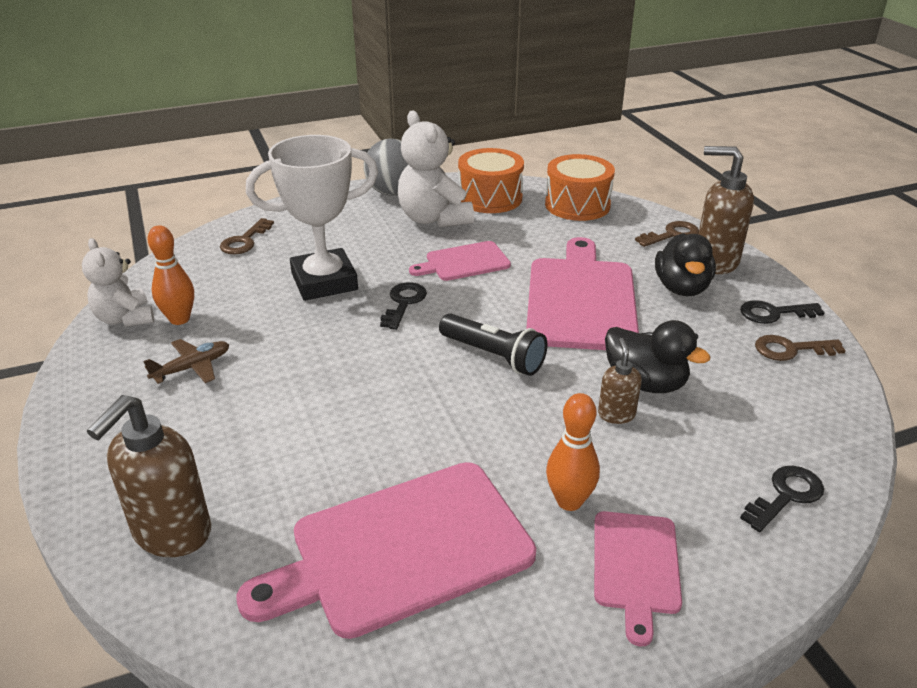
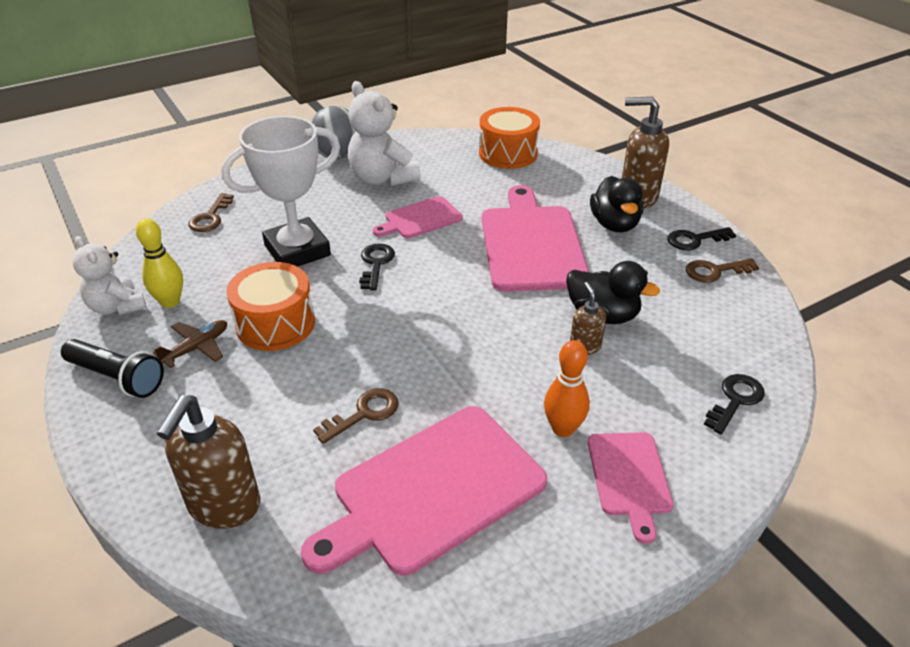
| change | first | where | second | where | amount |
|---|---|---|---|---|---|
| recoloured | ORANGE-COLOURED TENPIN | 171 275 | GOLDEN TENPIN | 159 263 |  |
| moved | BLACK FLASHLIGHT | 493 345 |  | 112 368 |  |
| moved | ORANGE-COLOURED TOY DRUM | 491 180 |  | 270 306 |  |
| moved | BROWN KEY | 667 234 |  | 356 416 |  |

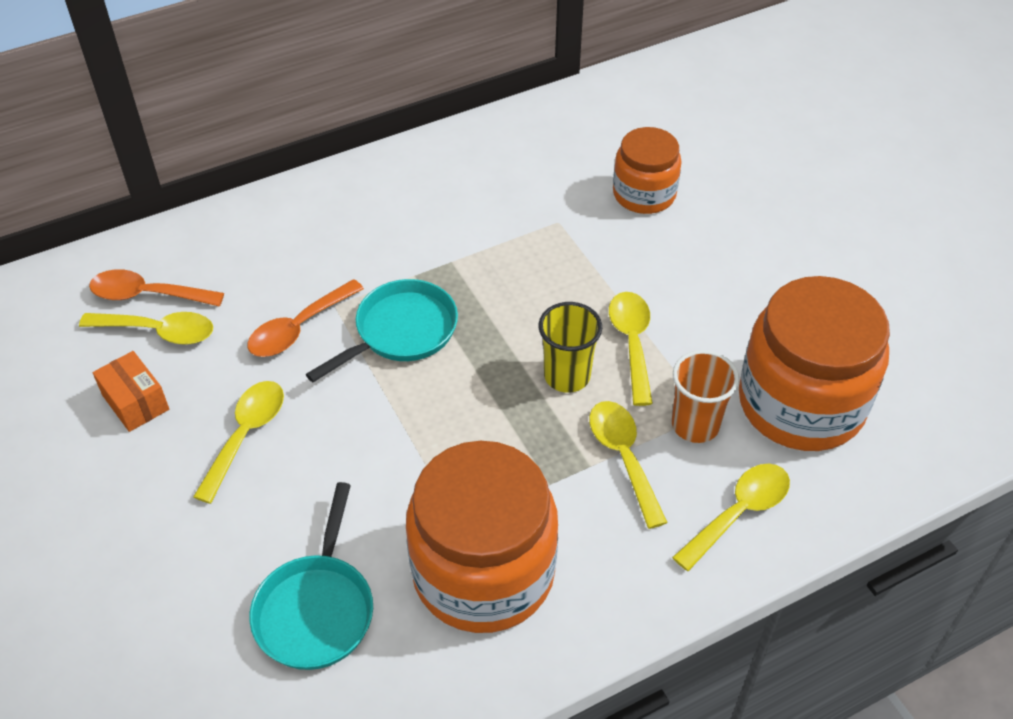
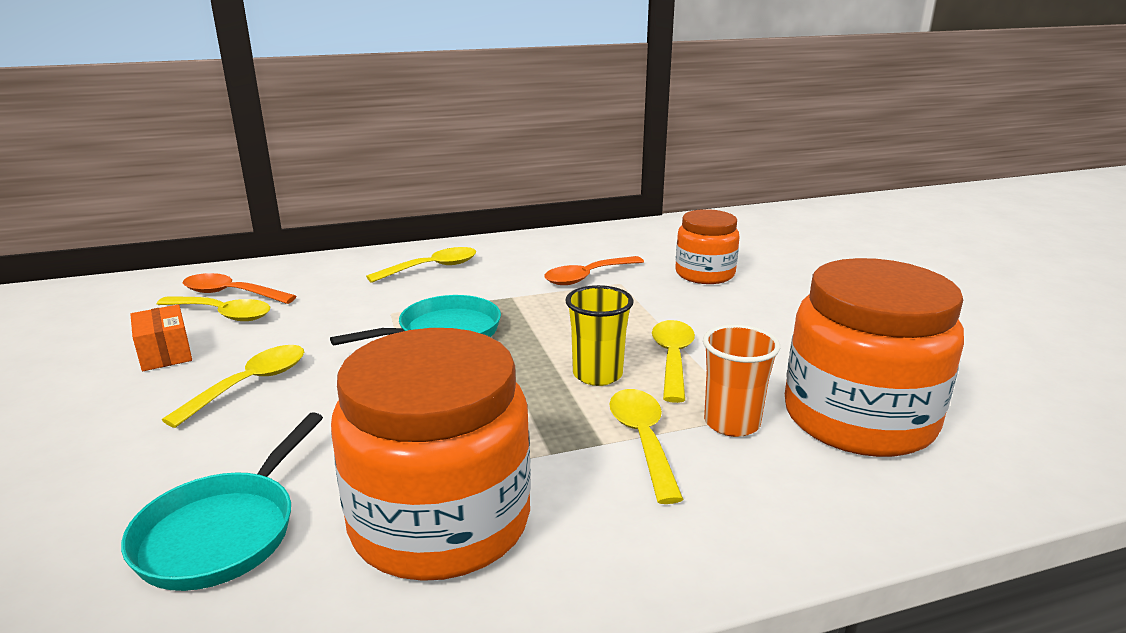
| change | first | where | second | where | amount |
|---|---|---|---|---|---|
| moved | ORANGE-COLOURED SPOON | 305 318 |  | 594 270 |  |
| moved | GOLDEN SPOON | 731 517 |  | 421 265 |  |

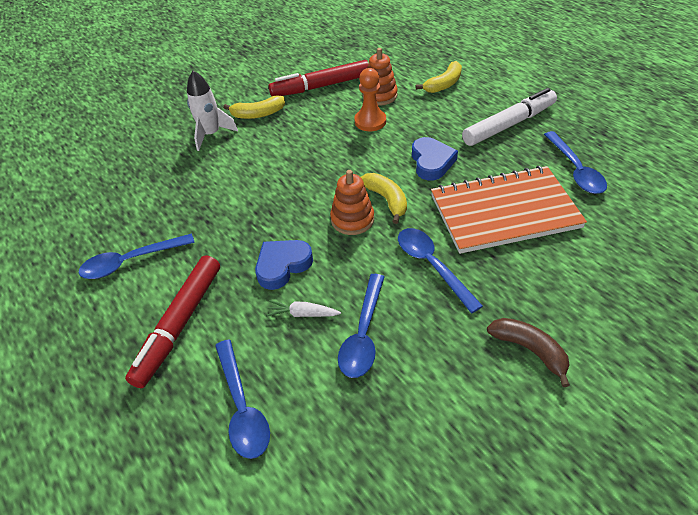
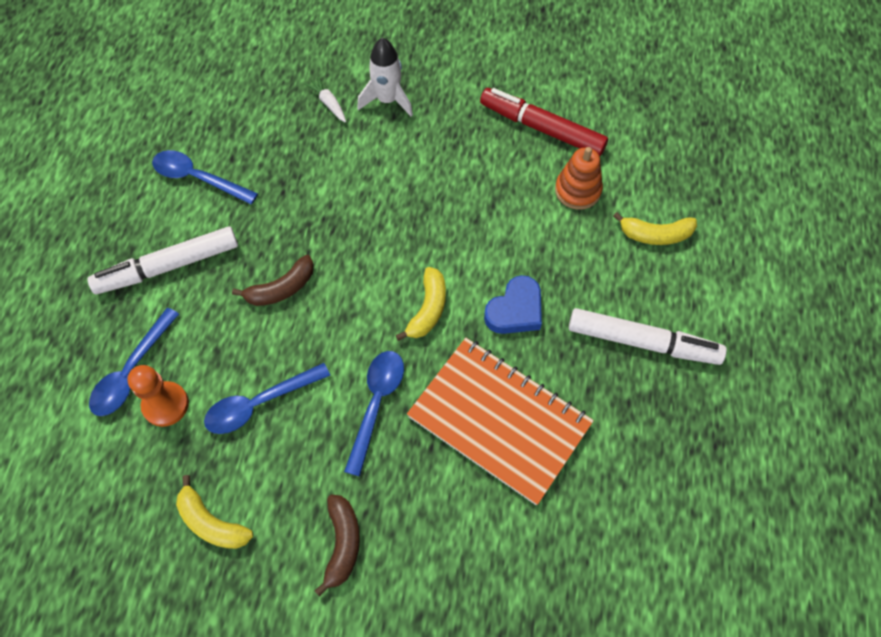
| change | first | where | second | where | amount |
|---|---|---|---|---|---|
| recoloured | SCARLET FELT PEN | 172 321 | SNOW-WHITE FELT PEN | 162 260 |  |
| moved | GOLDEN TOY BANANA | 254 107 |  | 214 512 |  |
| replaced | COBALT HEART | 284 265 | BROWN TOY BANANA | 273 280 |  |
| moved | SNOW-WHITE CARROT | 303 308 |  | 325 99 |  |
| removed | ORANGE-COLOURED STACKING RINGS | 352 202 |  |  |  |
| moved | ORANGE-COLOURED GAME PAWN | 370 99 |  | 158 396 |  |
| removed | COBALT SPOON | 575 162 |  |  |  |

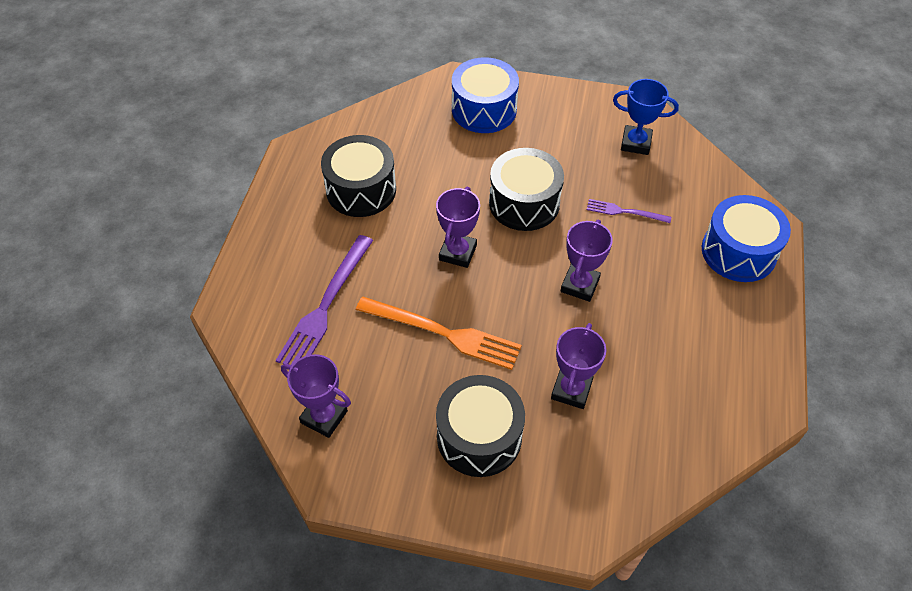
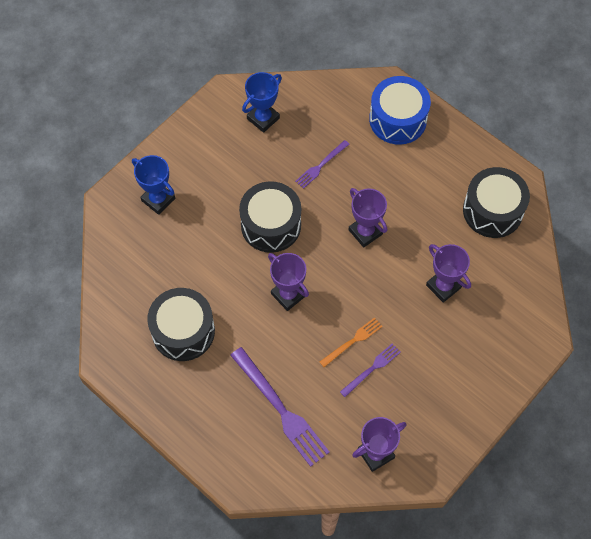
| change | first | where | second | where | amount |
|---|---|---|---|---|---|
| resized | ORANGE-COLOURED TABLE FORK | 439 333 |  | 351 342 | x0.54 |
| moved | BLACK TOY DRUM | 480 426 |  | 496 202 |  |
| replaced | COBALT TOY DRUM | 485 95 | COBALT AWARD CUP | 153 185 |  |
| added |  |  | ROYAL PURPLE TABLE FORK | 370 370 |  |

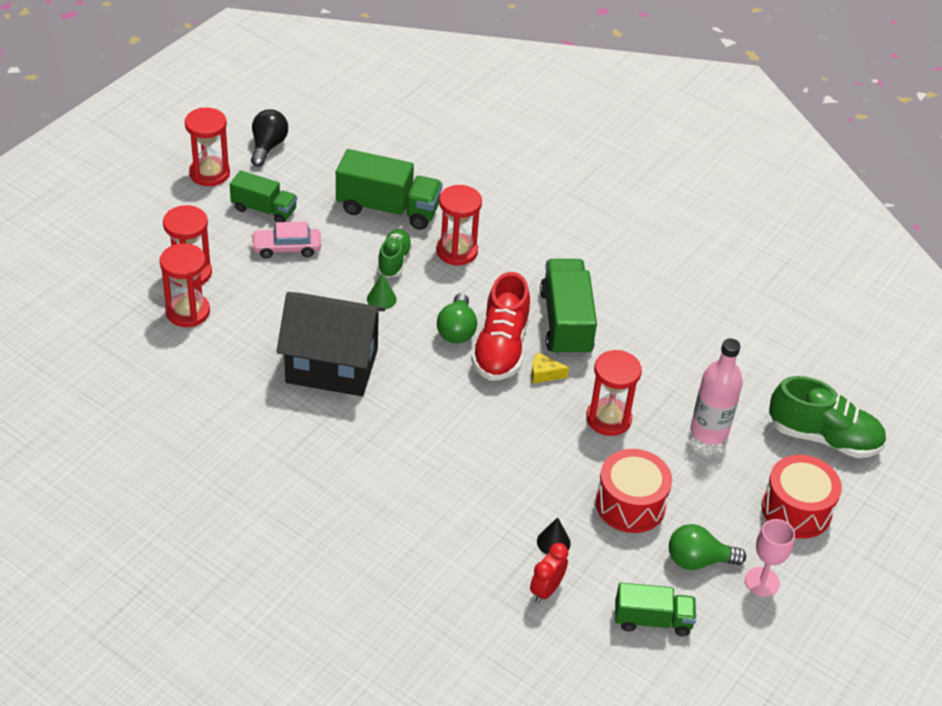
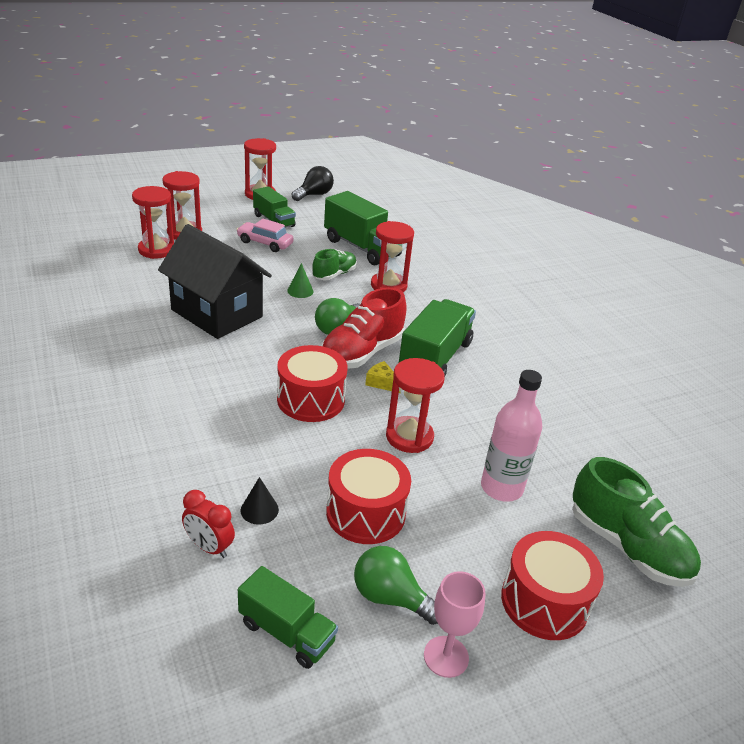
| change | first | where | second | where | amount |
|---|---|---|---|---|---|
| turned | SCARLET ALARM CLOCK | 549 573 |  | 208 524 | 120 degrees counterclockwise |
| added |  |  | SCARLET TOY DRUM | 312 383 |  |

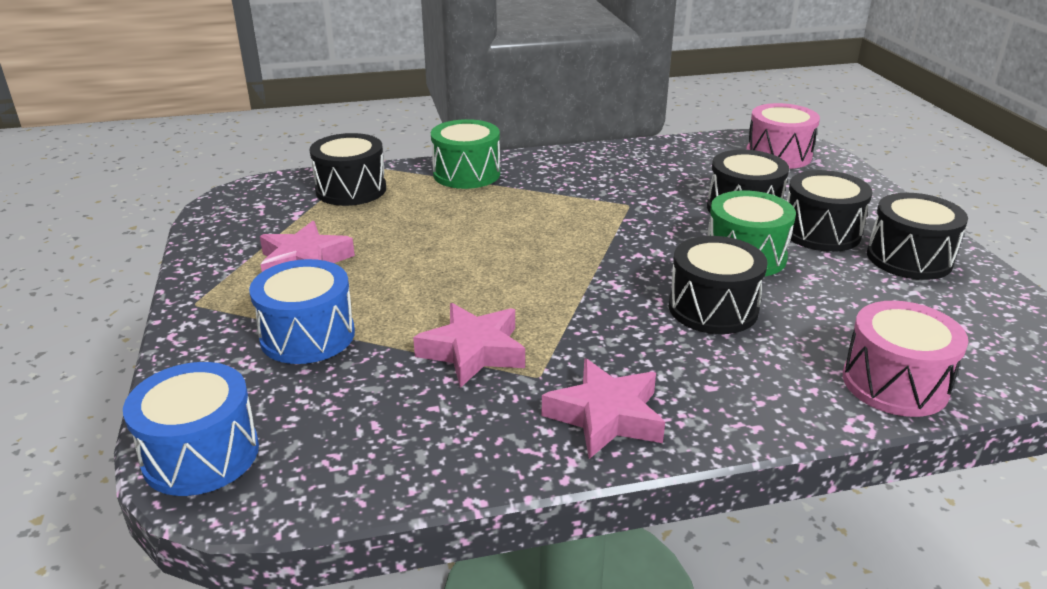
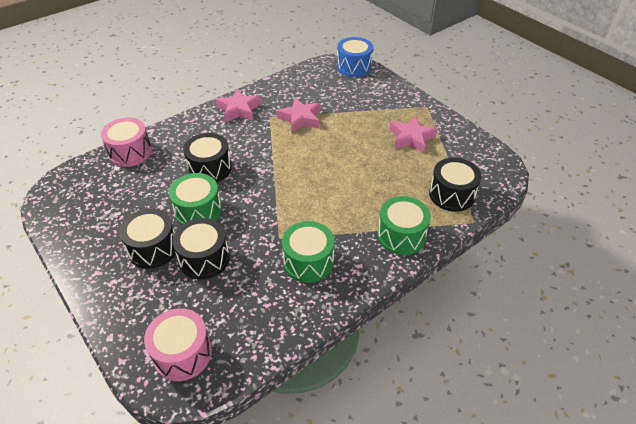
| change | first | where | second | where | amount |
|---|---|---|---|---|---|
| removed | COBALT TOY DRUM | 302 311 |  |  |  |
| removed | BLACK TOY DRUM | 917 236 |  |  |  |
| added |  |  | EMERALD TOY DRUM | 308 252 |  |

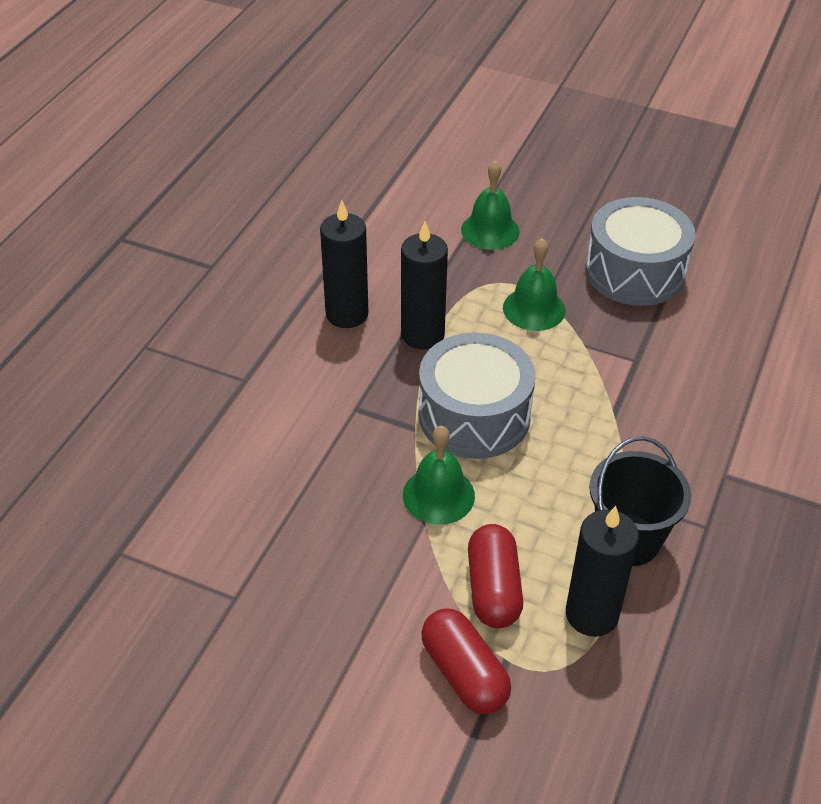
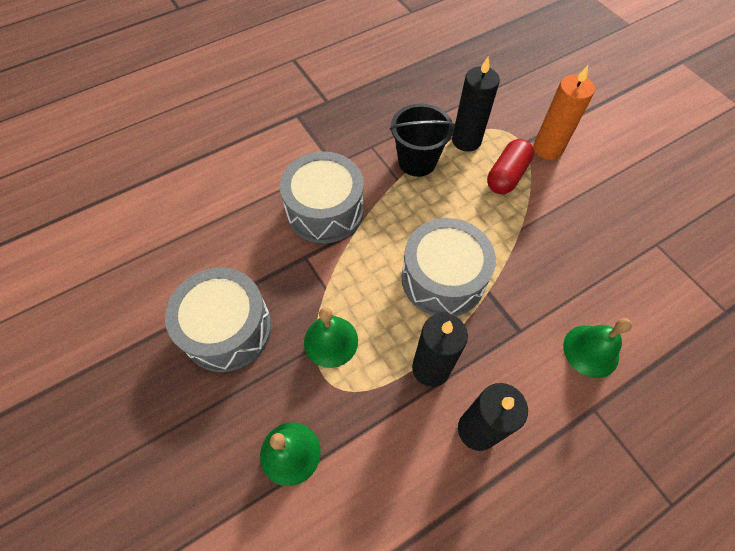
| change | first | where | second | where | amount |
|---|---|---|---|---|---|
| moved | EMERALD BELL | 439 475 |  | 597 348 |  |
| replaced | SCARLET PILL | 466 661 | ORANGE-COLOURED WAX CANDLE | 564 112 |  |
| added |  |  | GREY TOY DRUM | 322 197 |  |

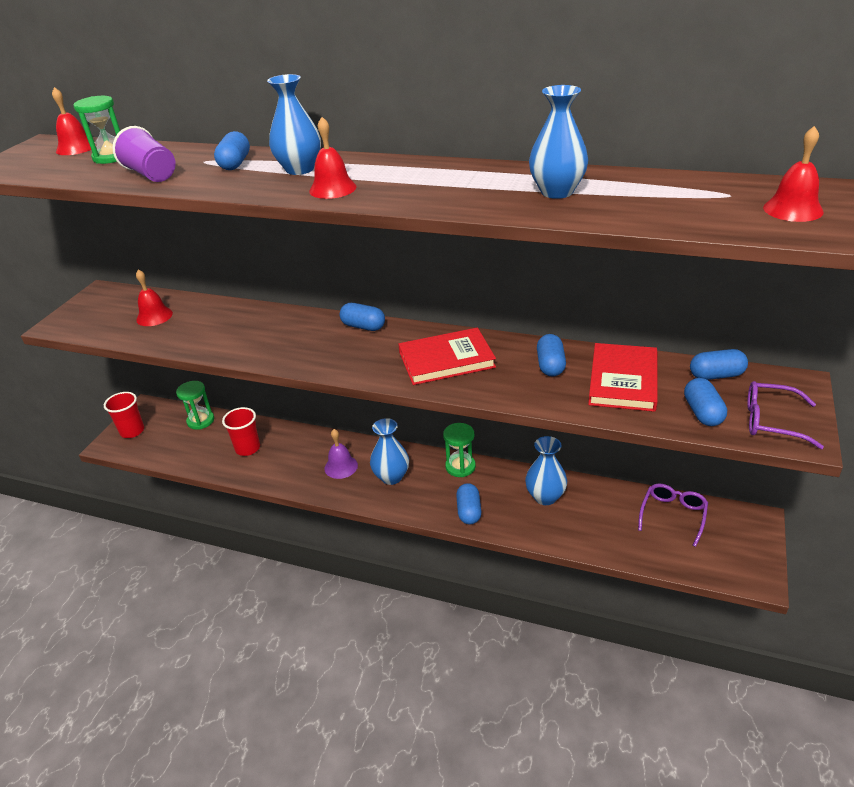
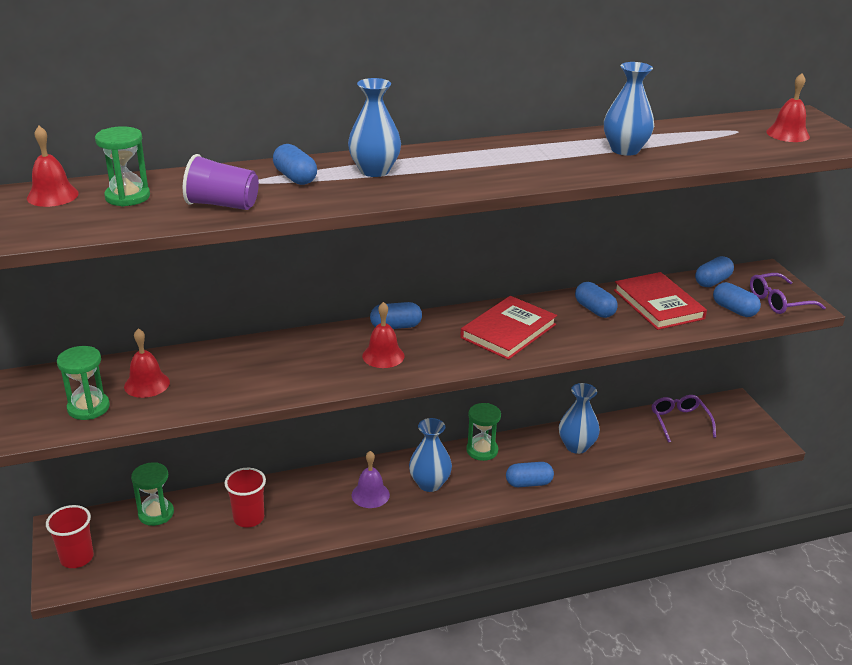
| change | first | where | second | where | amount |
|---|---|---|---|---|---|
| moved | SCARLET BELL | 333 158 |  | 383 335 |  |
| turned | COBALT PILL | 468 503 |  | 530 474 | 60 degrees counterclockwise |
| added |  |  | EMERALD SANDGLASS | 83 383 |  |

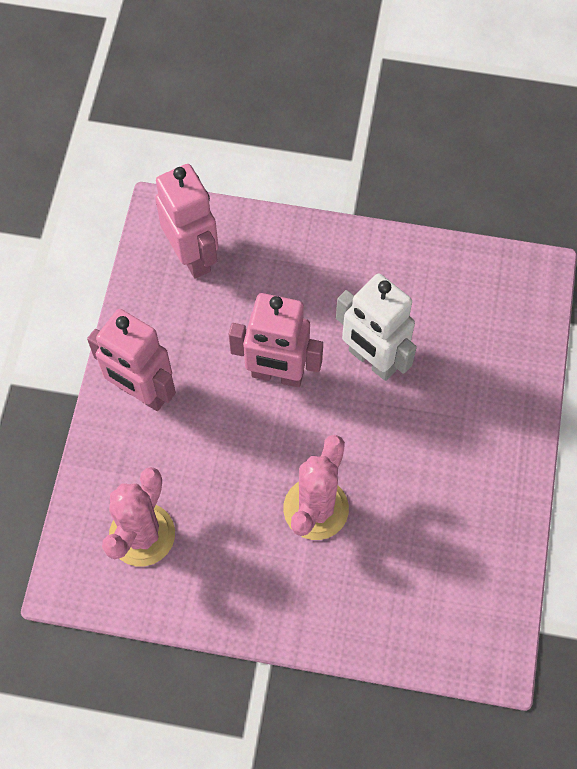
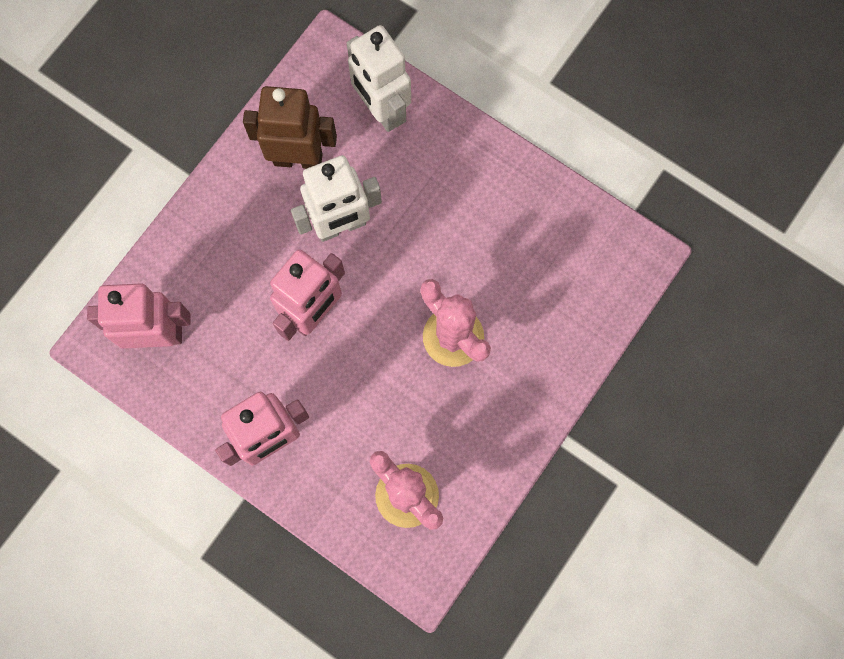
| change | first | where | second | where | amount |
|---|---|---|---|---|---|
| added |  |  | BROWN ROBOT FIGURE | 290 127 |  |
| added |  |  | SNOW-WHITE ROBOT FIGURE | 379 78 |  |

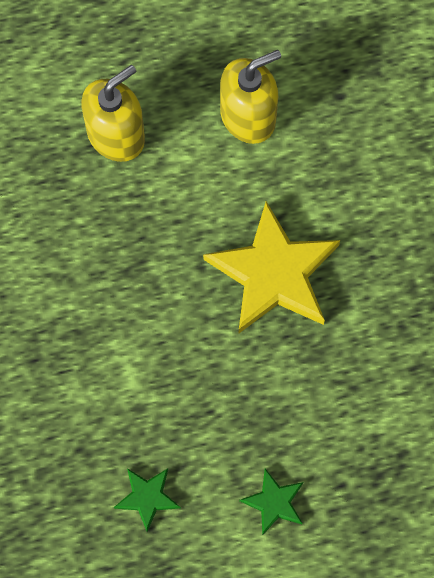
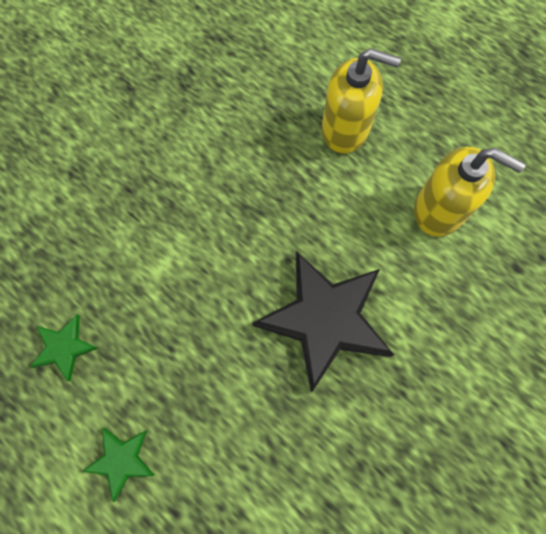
| change | first | where | second | where | amount |
|---|---|---|---|---|---|
| recoloured | GOLDEN STAR | 271 267 | BLACK STAR | 323 321 |  |

